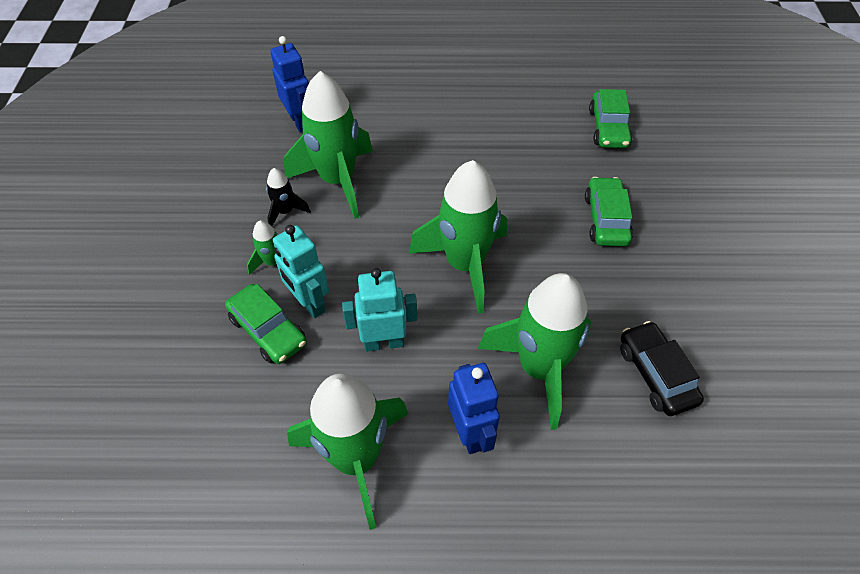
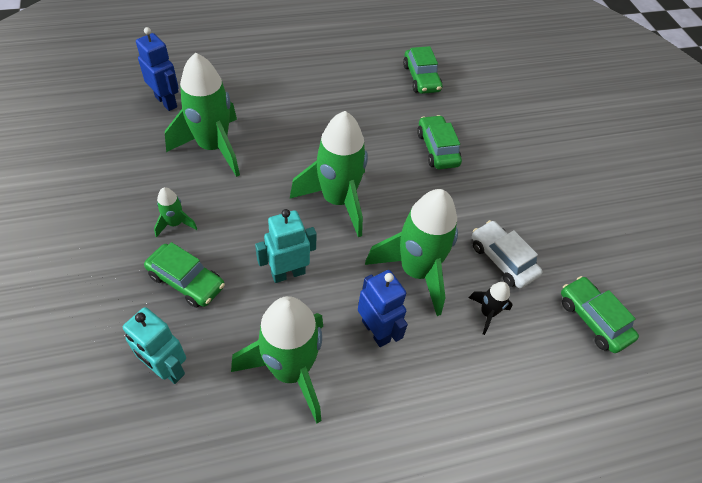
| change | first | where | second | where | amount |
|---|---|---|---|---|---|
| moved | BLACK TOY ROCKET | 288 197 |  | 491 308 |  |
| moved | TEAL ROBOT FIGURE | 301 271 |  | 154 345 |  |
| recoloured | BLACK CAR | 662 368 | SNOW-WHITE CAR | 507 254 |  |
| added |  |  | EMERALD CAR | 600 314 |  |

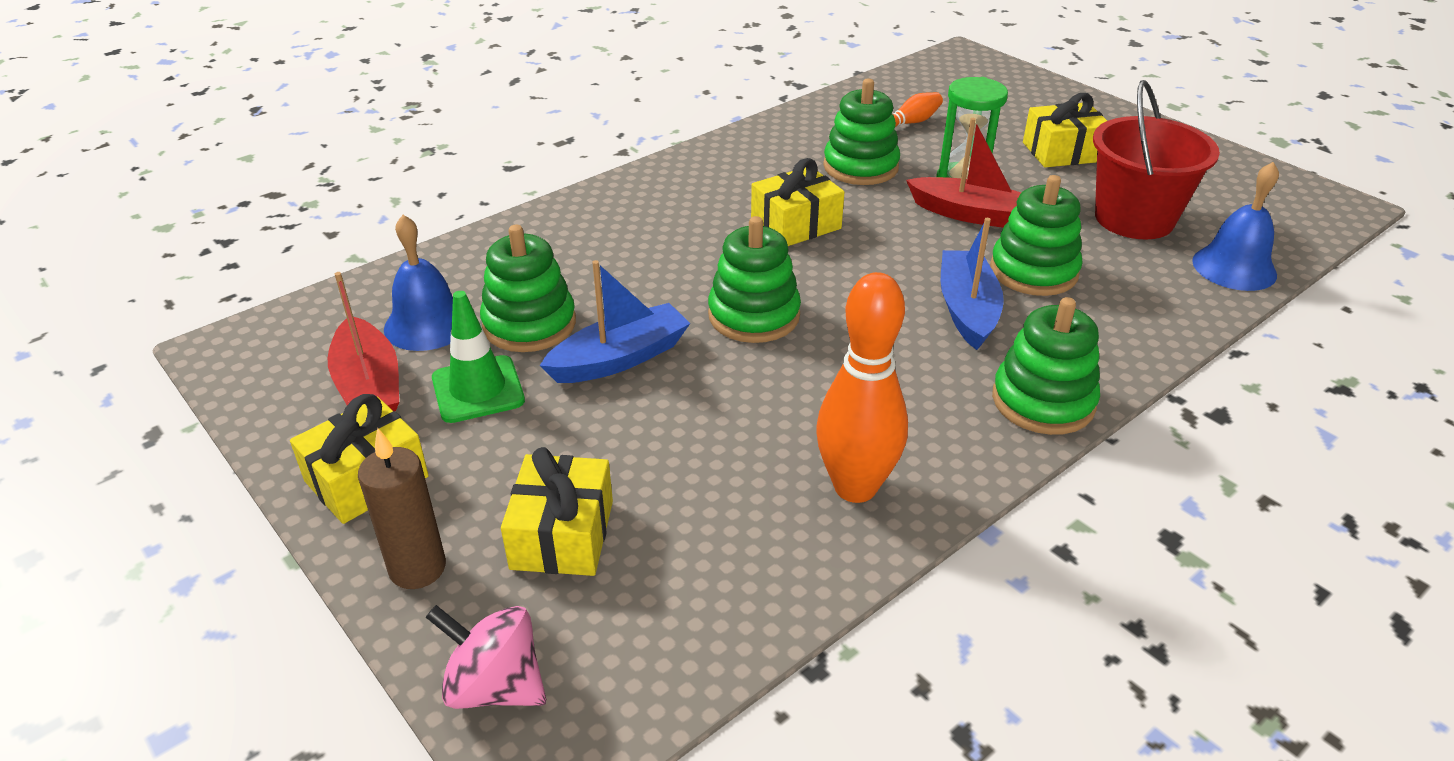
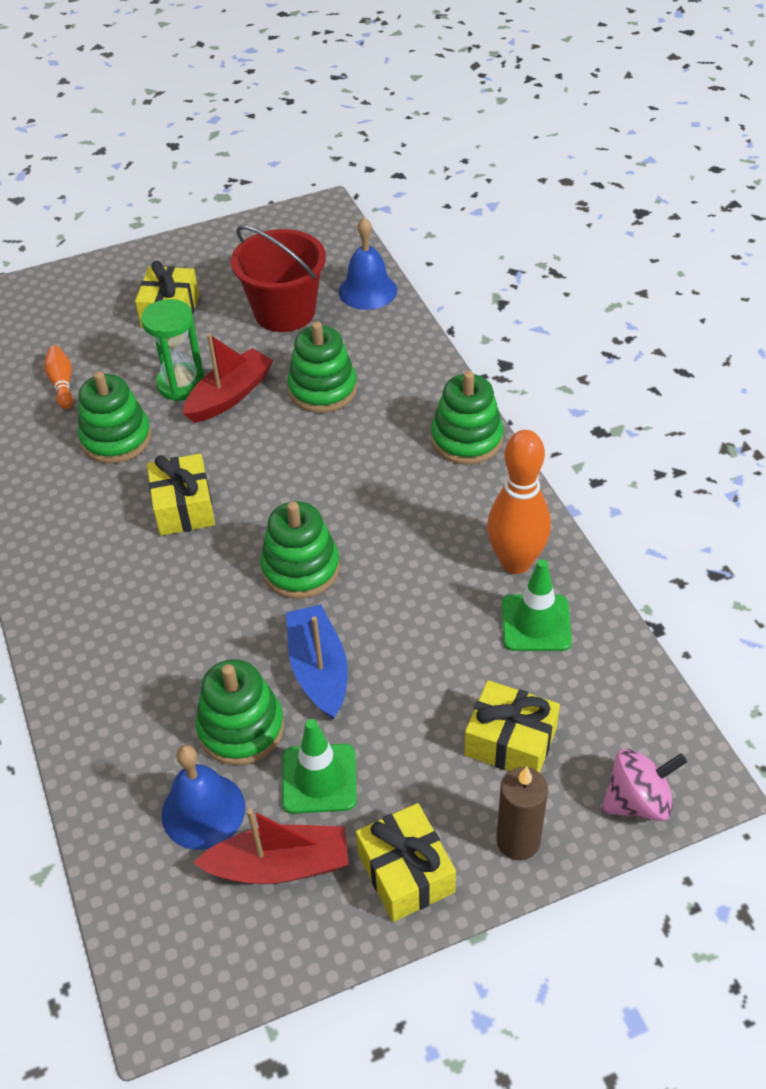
| change | first | where | second | where | amount |
|---|---|---|---|---|---|
| turned | ROSY WHIRLIGIG | 485 657 |  | 644 784 | 150 degrees counterclockwise |
| removed | COBALT TOY BOAT | 972 284 |  |  |  |
| added |  |  | EMERALD TRAFFIC CONE | 537 605 |  |

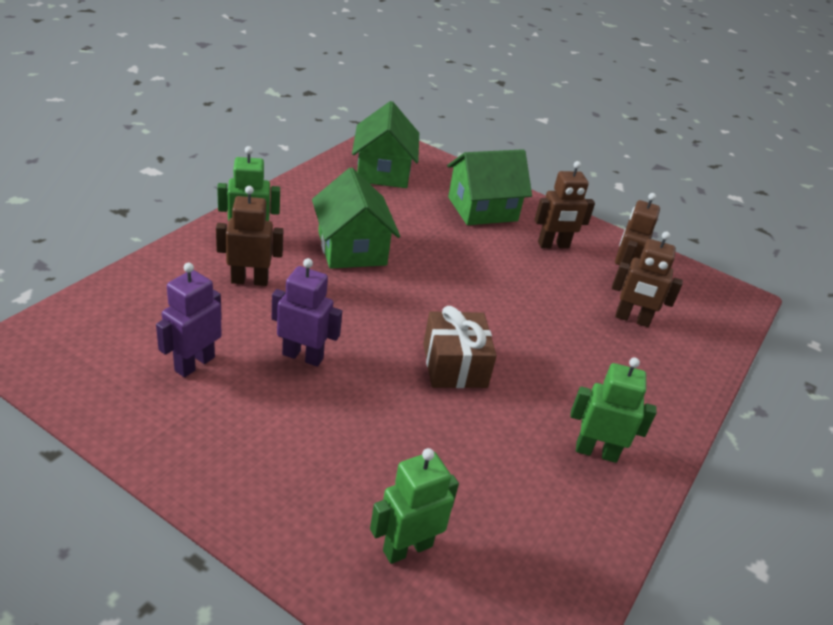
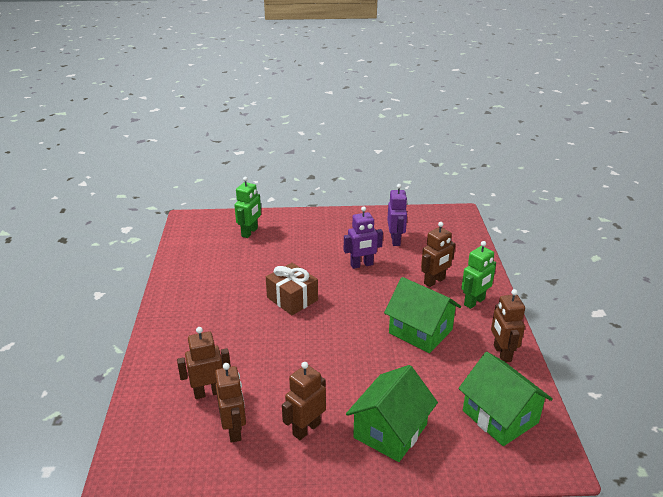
| change | first | where | second | where | amount |
|---|---|---|---|---|---|
| removed | EMERALD ROBOT FIGURE | 613 410 |  |  |  |
| added |  |  | BROWN ROBOT FIGURE | 508 325 |  |

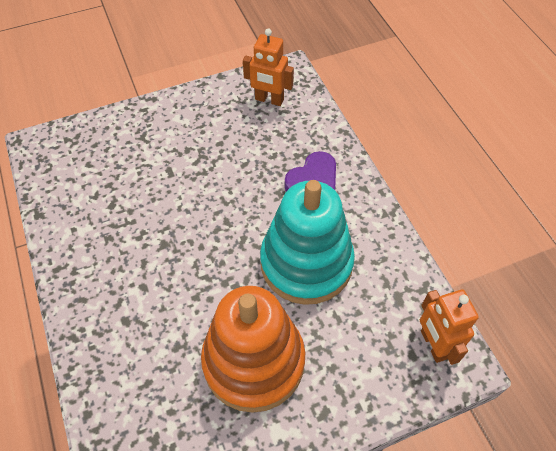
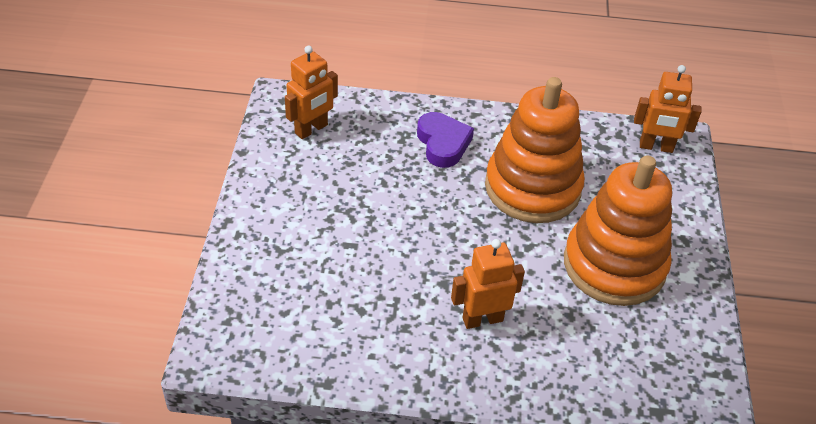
| change | first | where | second | where | amount |
|---|---|---|---|---|---|
| recoloured | TEAL STACKING RINGS | 307 242 | ORANGE-COLOURED STACKING RINGS | 535 150 |  |
| added |  |  | ORANGE-COLOURED ROBOT FIGURE | 488 284 |  |

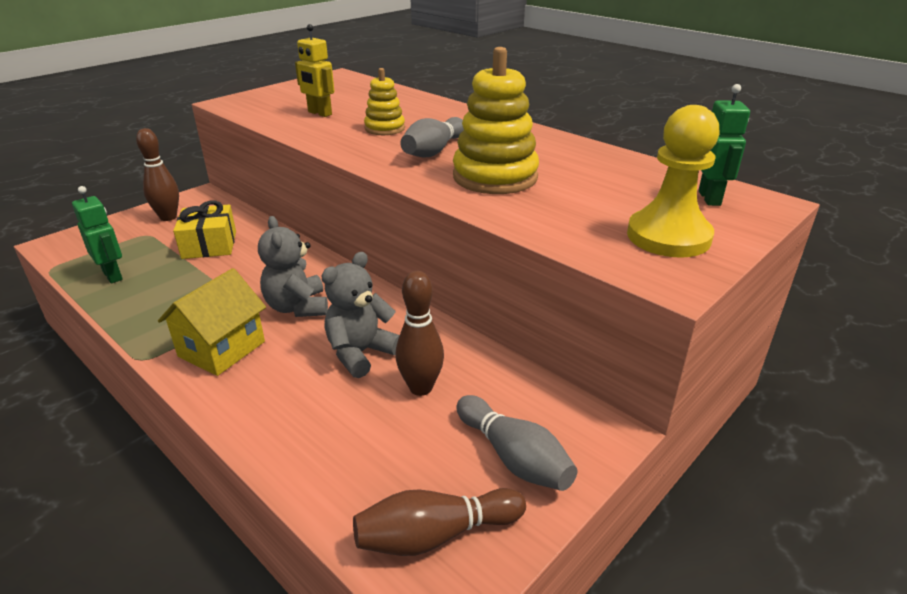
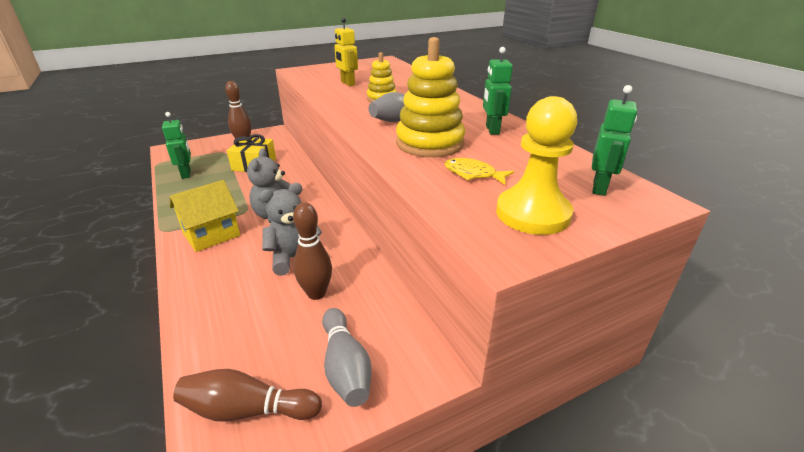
| change | first | where | second | where | amount |
|---|---|---|---|---|---|
| added |  |  | GOLDEN TOY FISH | 479 171 |  |
| added |  |  | EMERALD ROBOT FIGURE | 498 91 |  |

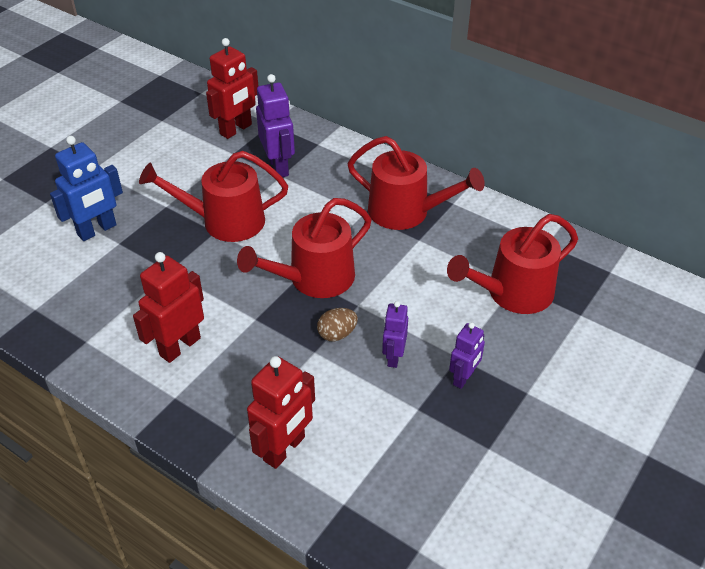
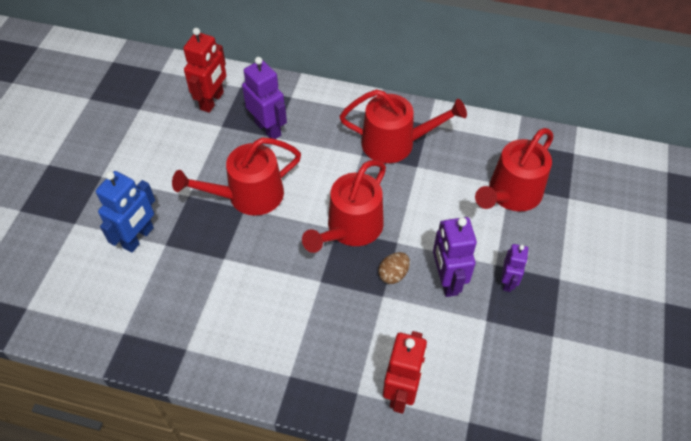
| change | first | where | second | where | amount |
|---|---|---|---|---|---|
| removed | SCARLET ROBOT FIGURE | 168 307 |  |  |  |
| resized | ROYAL PURPLE ROBOT FIGURE | 395 334 |  | 455 257 | x1.62 |

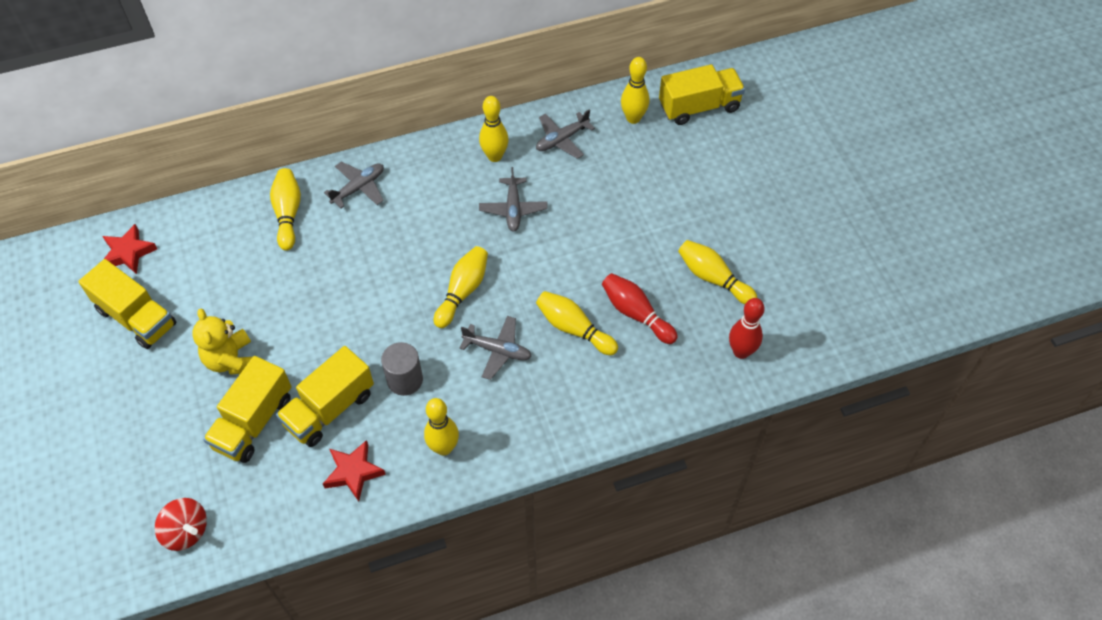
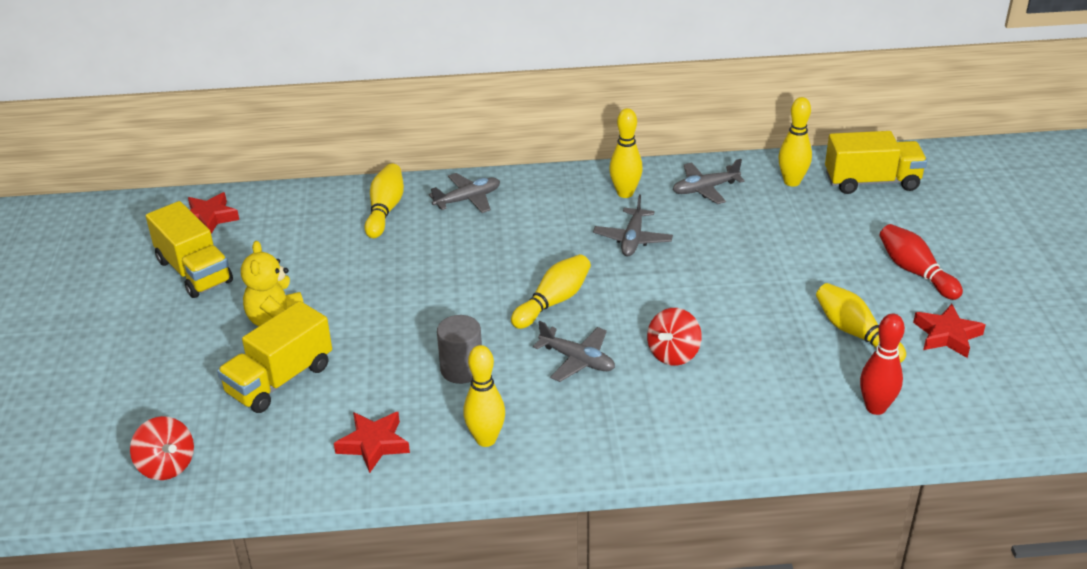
| change | first | where | second | where | amount |
|---|---|---|---|---|---|
| removed | GOLDEN TOY TRUCK | 325 396 |  |  |  |
| replaced | GOLDEN TENPIN | 577 323 | SCARLET WHIRLIGIG | 674 337 |  |
| moved | SCARLET TENPIN | 640 308 |  | 921 262 |  |
| added |  |  | SCARLET STAR | 949 331 |  |

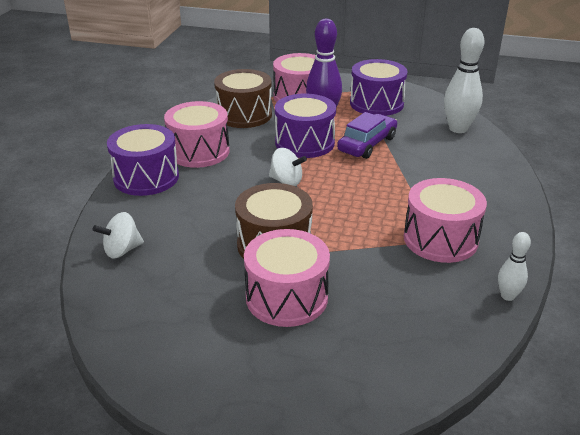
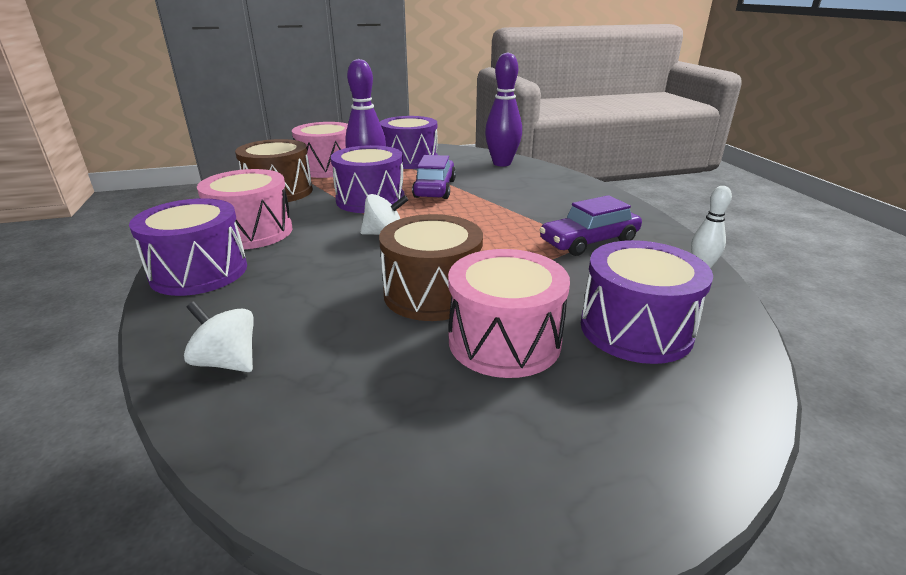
| change | first | where | second | where | amount |
|---|---|---|---|---|---|
| turned | SNOW-WHITE WHIRLIGIG | 118 235 |  | 219 336 | 90 degrees clockwise |
| replaced | ROSY TOY DRUM | 445 220 | ROYAL PURPLE CAR | 590 225 |  |
| recoloured | SNOW-WHITE TENPIN | 464 80 | ROYAL PURPLE TENPIN | 503 109 |  |
| added |  |  | ROYAL PURPLE TOY DRUM | 647 302 |  |

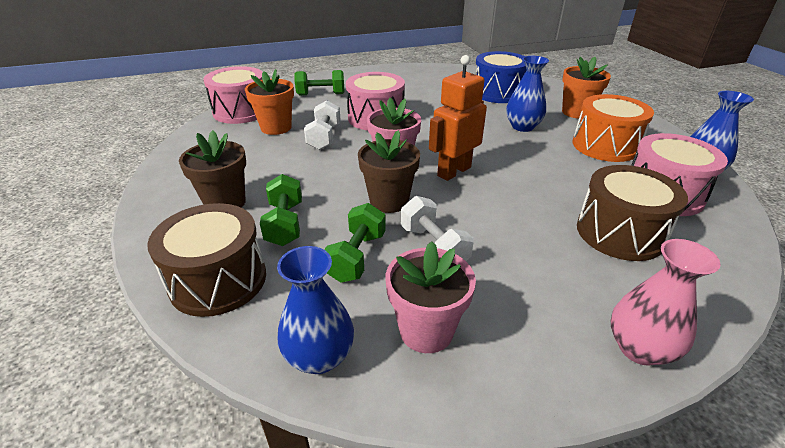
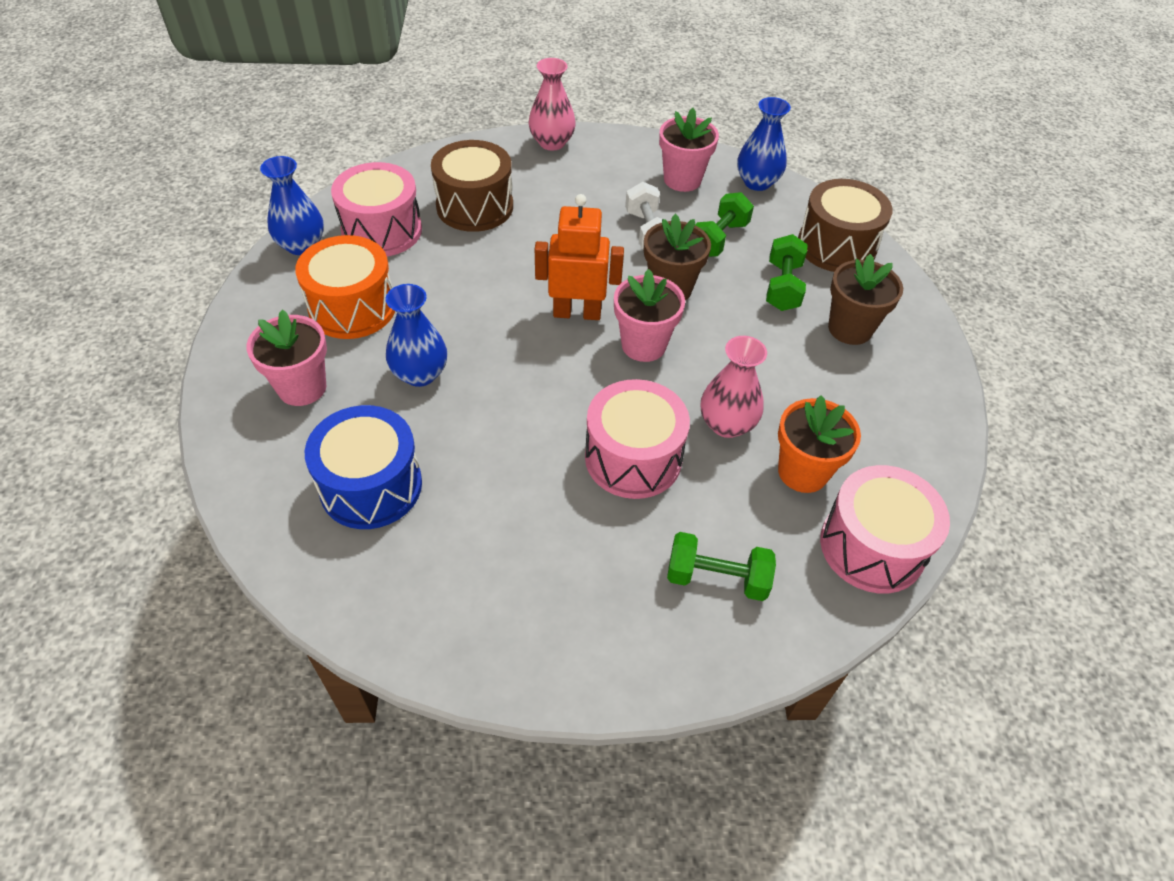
| change | first | where | second | where | amount |
|---|---|---|---|---|---|
| replaced | SNOW-WHITE HAND WEIGHT | 322 125 | ROSY VASE | 734 387 |  |
| turned | ORANGE-COLOURED ROBOT FIGURE | 458 118 |  | 579 257 | 150 degrees counterclockwise |
| recoloured | ORANGE-COLOURED POTTED PLANT | 586 88 | ROSY POTTED PLANT | 287 357 |  |

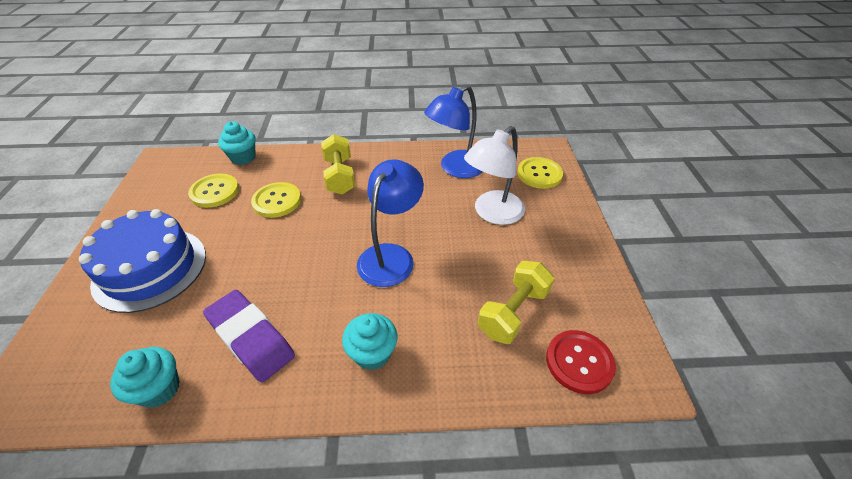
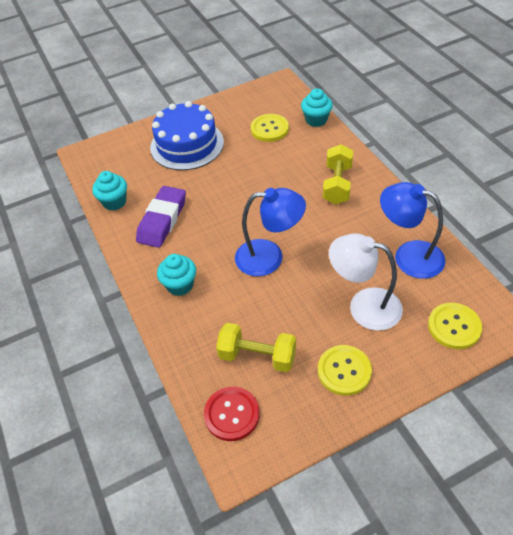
| change | first | where | second | where | amount |
|---|---|---|---|---|---|
| moved | GOLDEN SHIRT BUTTON | 276 200 |  | 345 370 |  |
| turned | GOLDEN HAND WEIGHT | 338 164 |  | 338 174 | 45 degrees counterclockwise |

